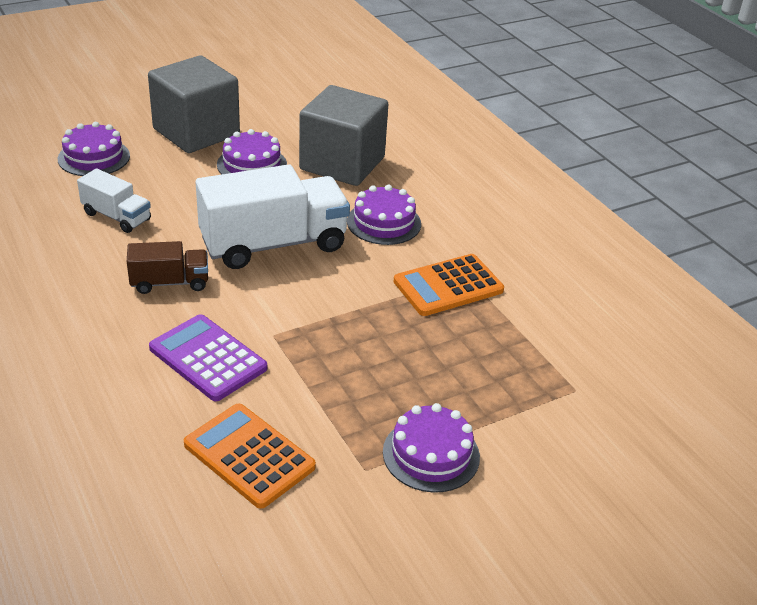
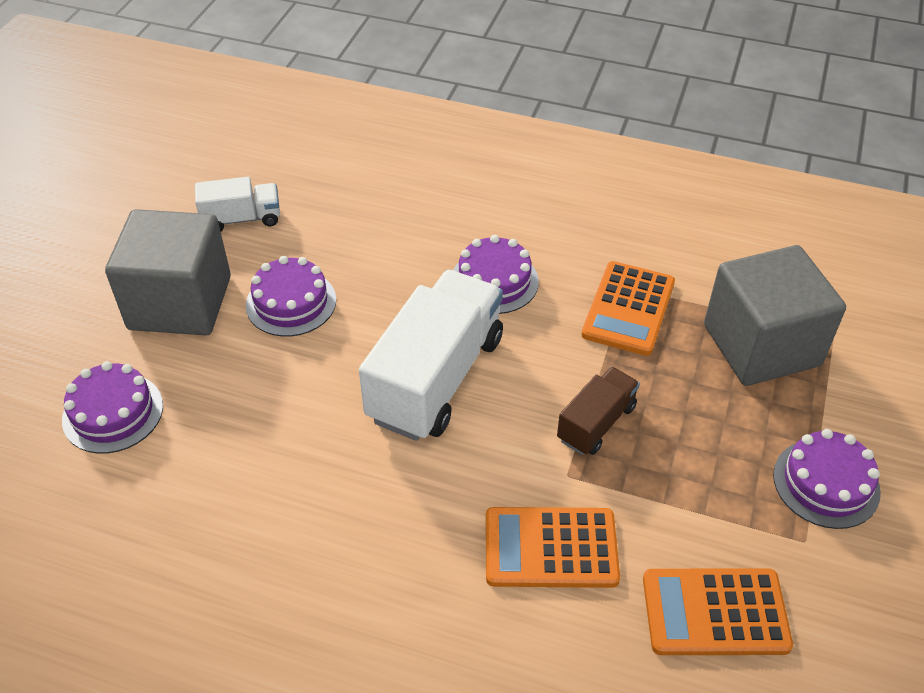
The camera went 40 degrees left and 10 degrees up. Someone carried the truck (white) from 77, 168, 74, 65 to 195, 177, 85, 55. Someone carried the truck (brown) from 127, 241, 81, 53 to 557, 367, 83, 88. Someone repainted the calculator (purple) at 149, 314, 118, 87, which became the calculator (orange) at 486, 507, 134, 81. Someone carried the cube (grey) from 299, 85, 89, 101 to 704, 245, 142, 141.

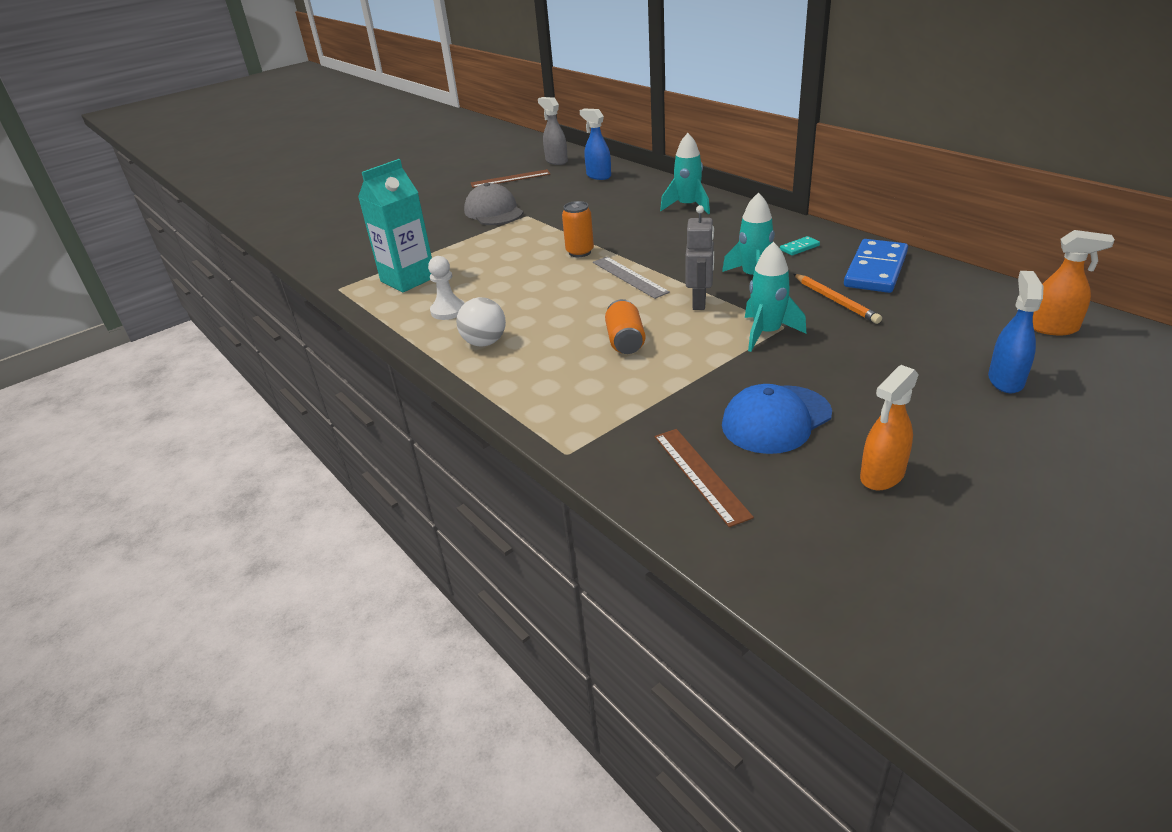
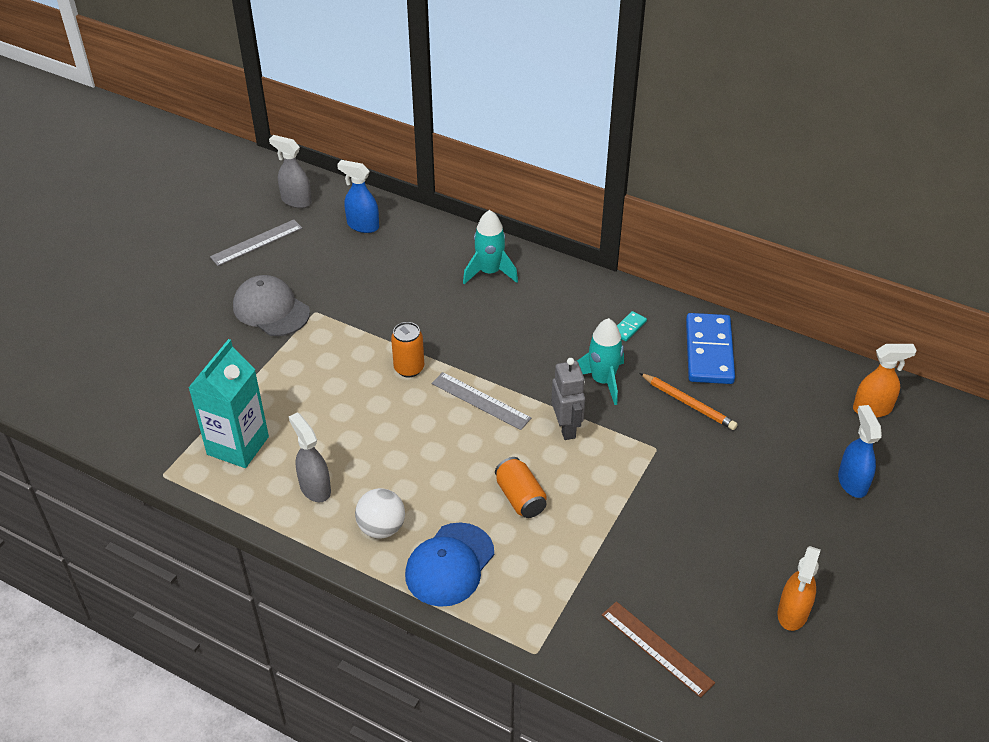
The camera went 25 degrees left and 10 degrees up. Someone swapped the pawn (white) at 428, 256, 36, 64 for the spray bottle (grey) at 289, 412, 42, 90. Someone repainted the ruler (brown) at 471, 169, 79, 19, which became the ruler (grey) at 210, 219, 92, 47. Someone carried the cap (blue) from 722, 384, 110, 70 to 405, 523, 89, 84. Someone took away the rocket (turquoise) at 745, 242, 61, 110.

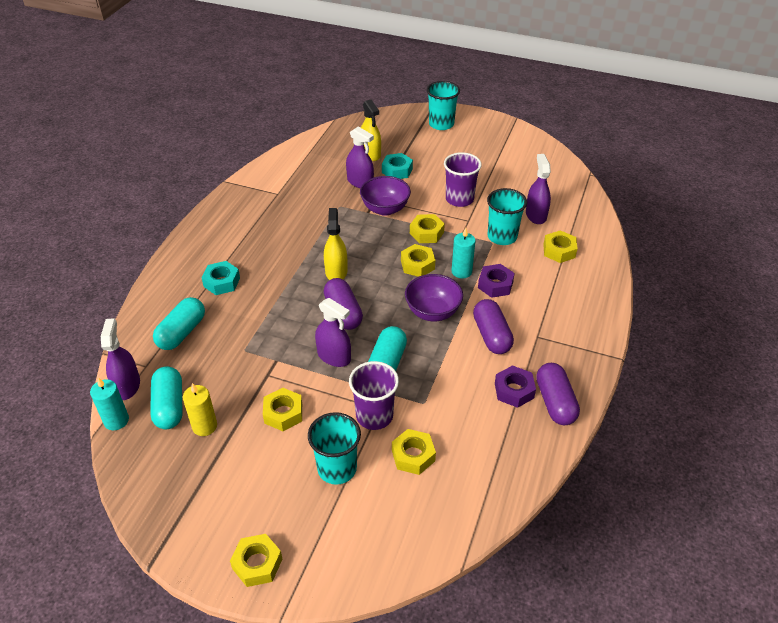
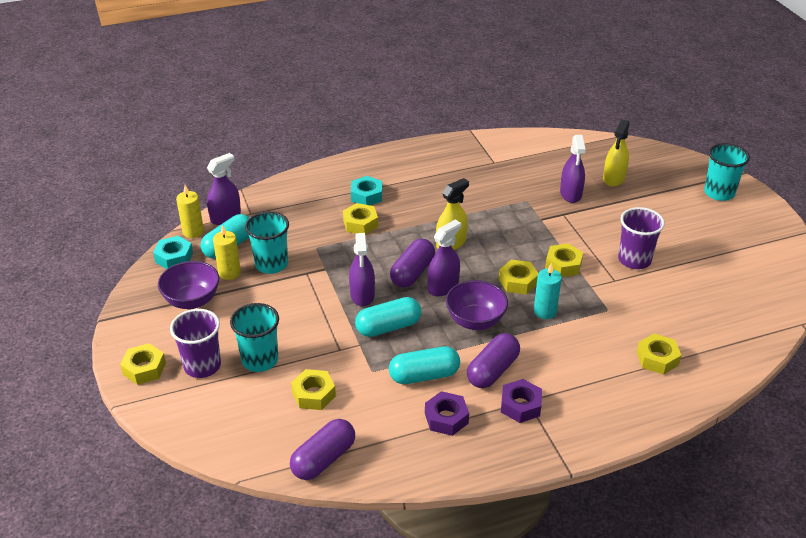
The camera went 50 degrees right and 5 degrees down. Someone repainted the candle (turquoise) at 90, 377, 39, 53, which became the candle (yellow) at 176, 185, 28, 53. Someone carried the capsule (turquoise) from 153, 297, 52, 53 to 389, 347, 71, 37. Someone carried the nut (yellow) from 263, 388, 39, 43 to 343, 203, 35, 32. Someone carried the cup (purple) from 349, 361, 50, 69 to 170, 309, 51, 69. Someone carried the bowl (purple) from 360, 176, 51, 40 to 158, 261, 61, 48. Someone carried the nut (turquoise) from 382, 153, 31, 26 to 153, 236, 40, 33. Someone carried the nut (purple) from 478, 264, 37, 34 to 501, 379, 41, 44. Someone carried the cup (turquoise) from 487, 188, 40, 57 to 245, 211, 44, 63. Someone carried the spray bottle (purple) from 526, 154, 25, 70 to 428, 220, 33, 76. Someone carried the capsule (purple) from 536, 363, 44, 62 to 290, 419, 65, 61.

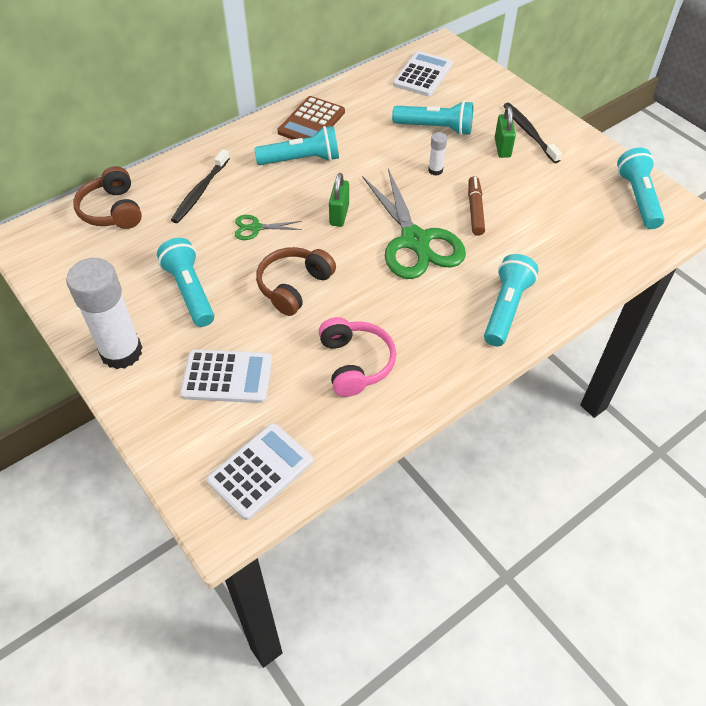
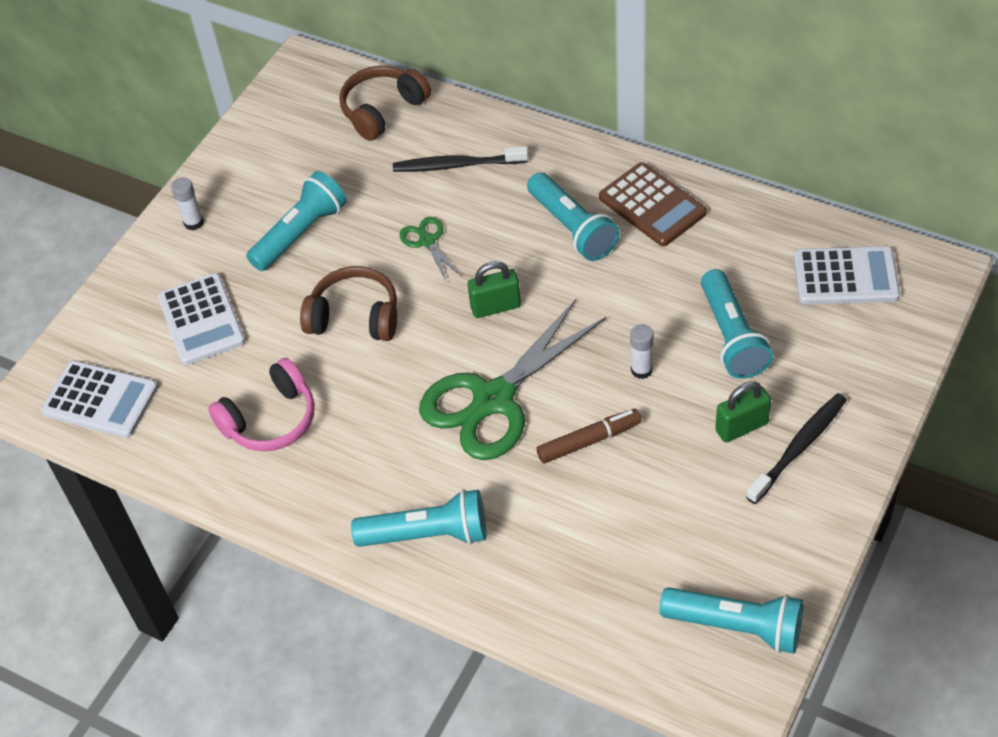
The camera went 70 degrees right and 0 degrees up. Someone scaled the glue stick (white) at 66, 258, 76, 111 by 0.43. Someone rotated the calculator (brown) at 277, 96, 68, 44 by 135 degrees counterclockwise. Someone rotated the flashlight (turquoise) at 617, 148, 47, 81 by 45 degrees clockwise.

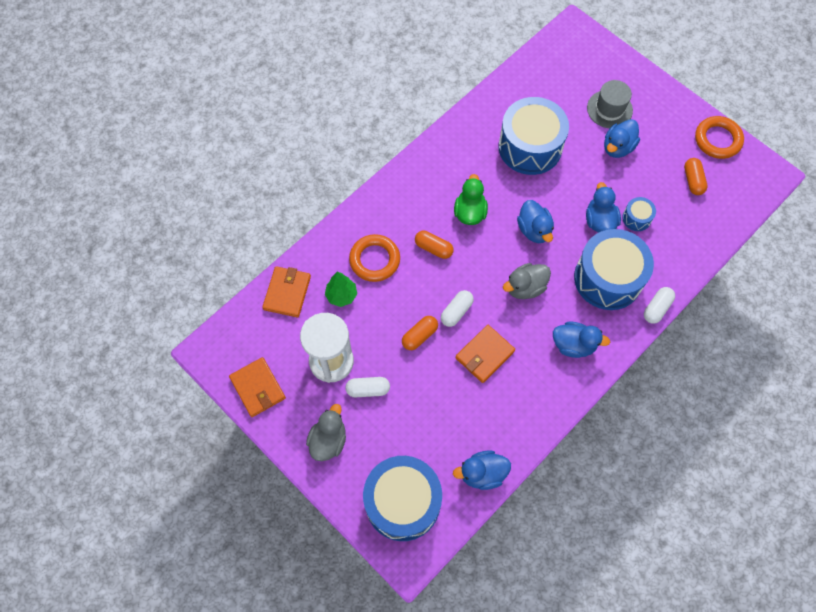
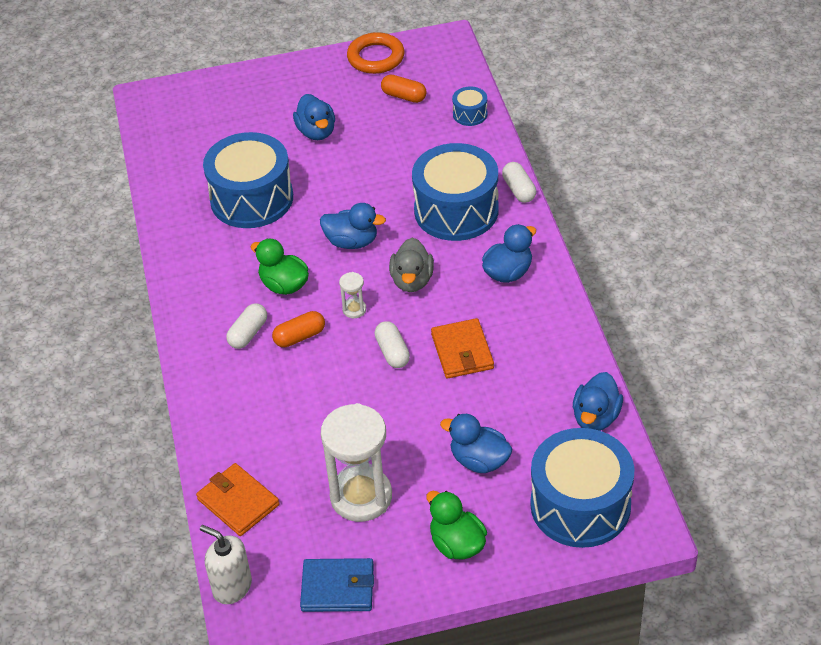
The camera went 55 degrees left and 20 degrees down. Someone repainted the wallet (orange) at 229, 357, 57, 60, which became the wallet (blue) at 300, 558, 74, 54. Someone repainted the duck (grey) at 306, 404, 40, 57, which became the duck (green) at 426, 491, 61, 69. Someone took away the tree (green) at 325, 272, 32, 35. Someone carried the capsule (white) from 345, 377, 45, 21 to 226, 303, 41, 46. Someone took away the ring (orange) at 349, 234, 51, 48. Someone took away the capsule (orange) at 402, 316, 36, 34. Someone carried the duck (blue) from 586, 182, 35, 50 to 440, 414, 73, 59. Someone took away the hat (grey) at 587, 80, 46, 48. Someone carried the drum (blue) from 622, 197, 34, 34 to 452, 87, 36, 39. Someone put down the soap dispenser (white) at 200, 525, 52, 79. Someone put down the hourglass (white) at 339, 272, 27, 46.

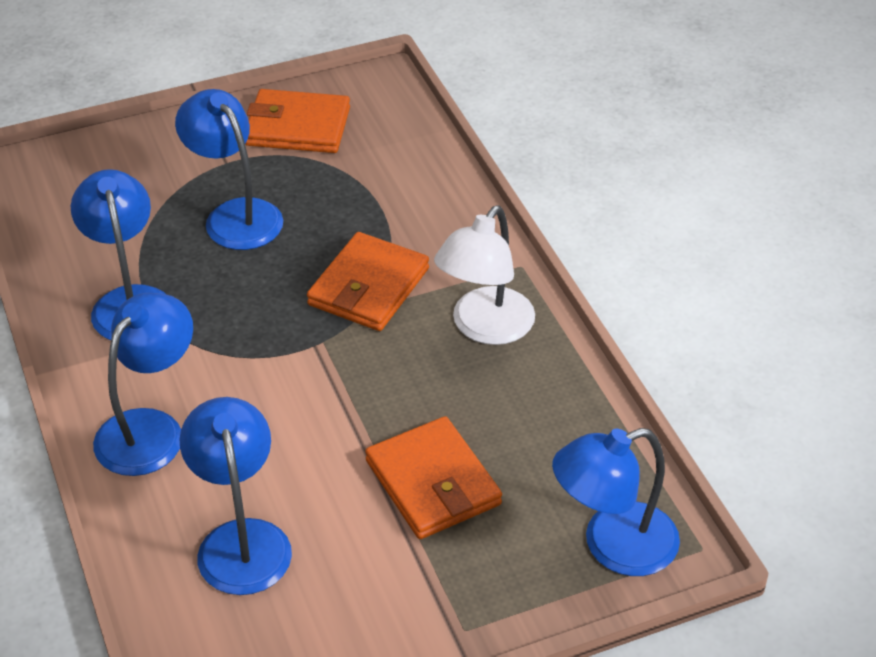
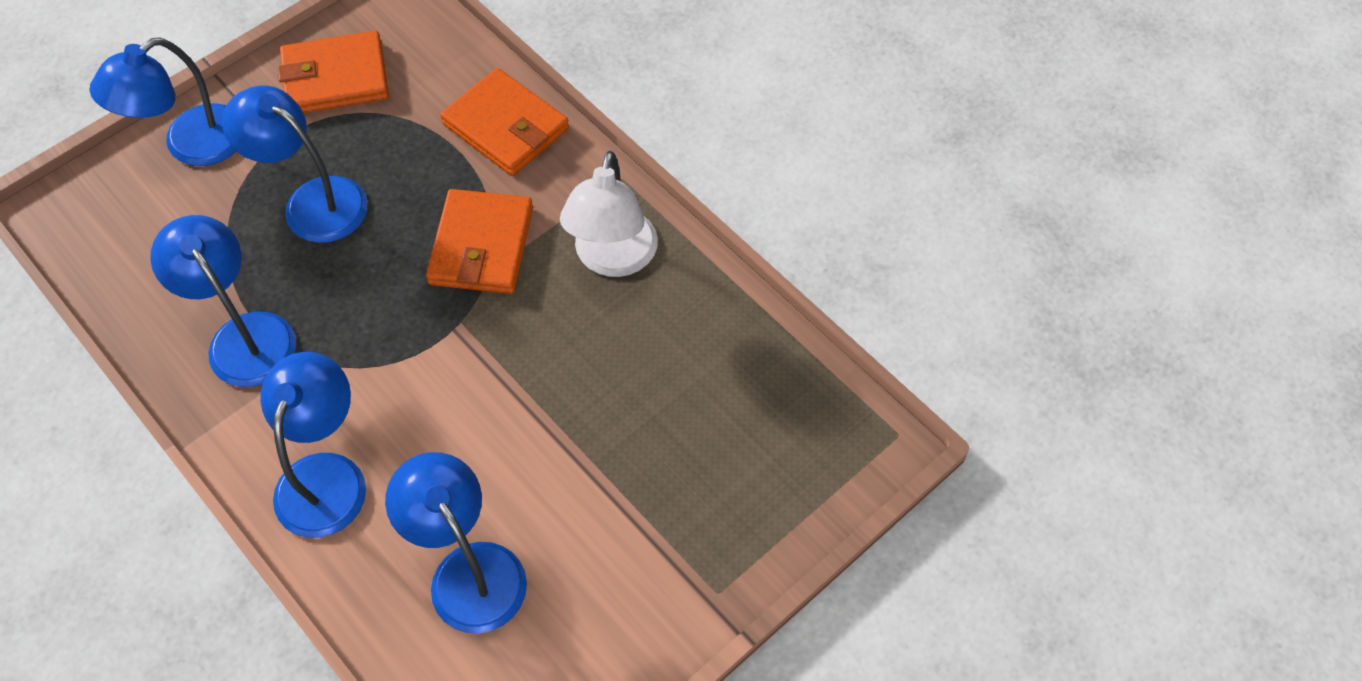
The camera went 20 degrees left and 15 degrees up. Someone carried the wallet (orange) from 365, 416, 137, 123 to 440, 68, 129, 108. Someone carried the lamp (blue) from 552, 428, 128, 148 to 90, 37, 146, 129.

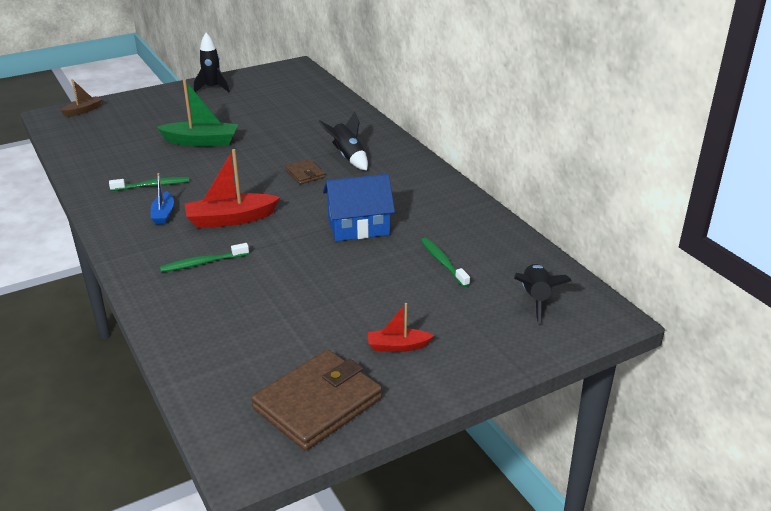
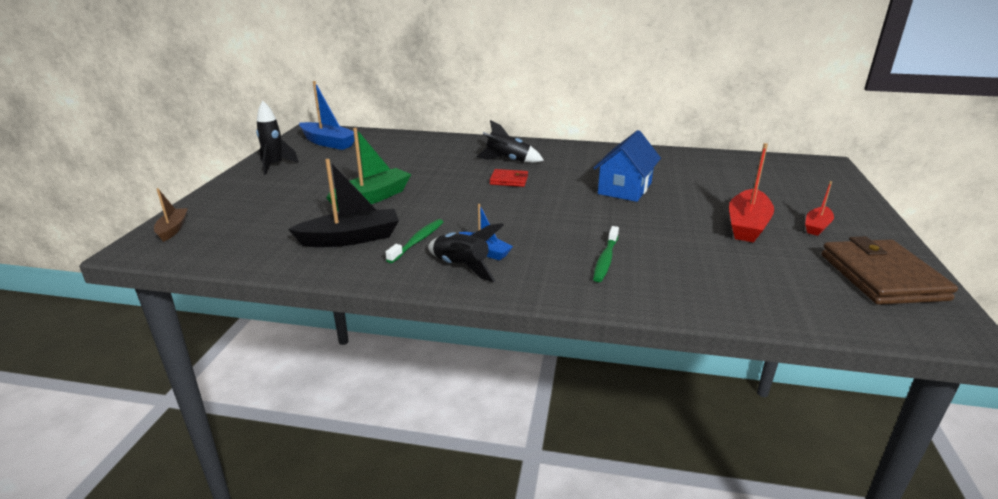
The camera went 50 degrees left and 5 degrees down. Someone carried the boat (red) from 185, 149, 95, 79 to 729, 143, 45, 99. Someone repainted the wallet (brown) at 285, 159, 40, 25, which became the wallet (red) at 490, 169, 38, 18. Someone took away the toothbrush (green) at 421, 238, 49, 49. Someone carried the rocket (black) from 514, 264, 57, 60 to 428, 223, 76, 59. Someone put down the boat (black) at 288, 159, 111, 88. Someone put down the boat (blue) at 299, 81, 56, 69.

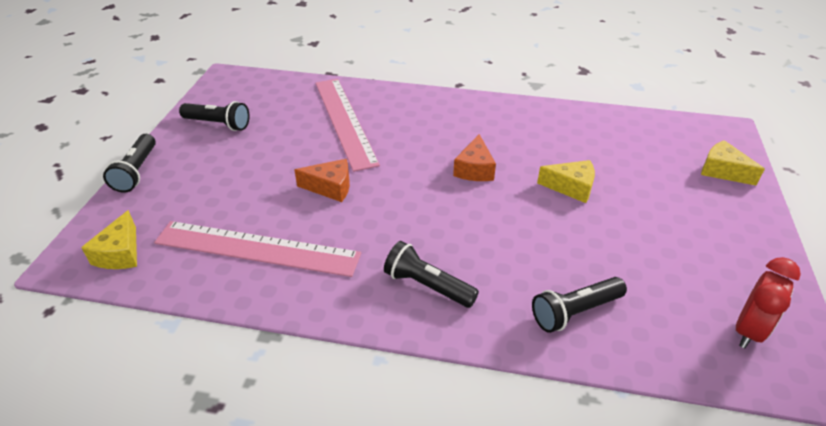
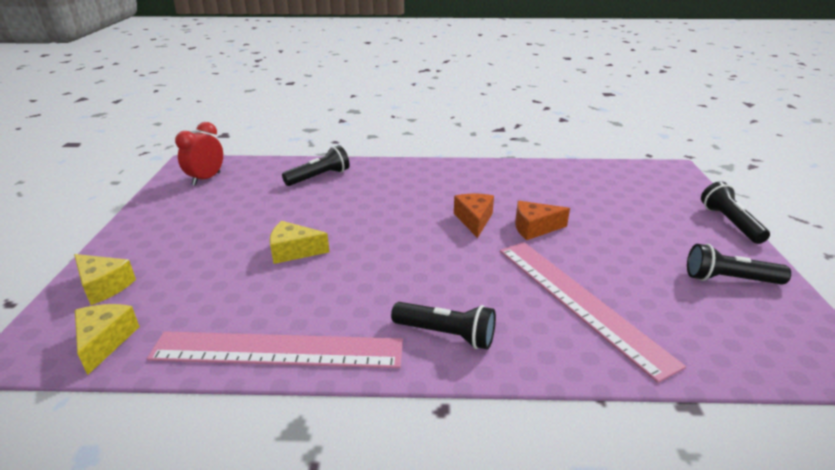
The camera went 170 degrees right and 10 degrees down. Someone carried the cheese (yellow) from 81, 210, 56, 59 to 75, 304, 65, 71. Someone carried the ruler (pink) from 154, 221, 207, 56 to 147, 331, 256, 37. Someone carried the flashlight (black) from 384, 241, 95, 67 to 391, 302, 105, 48. Someone carried the cheese (orange) from 453, 134, 43, 47 to 454, 194, 40, 44.

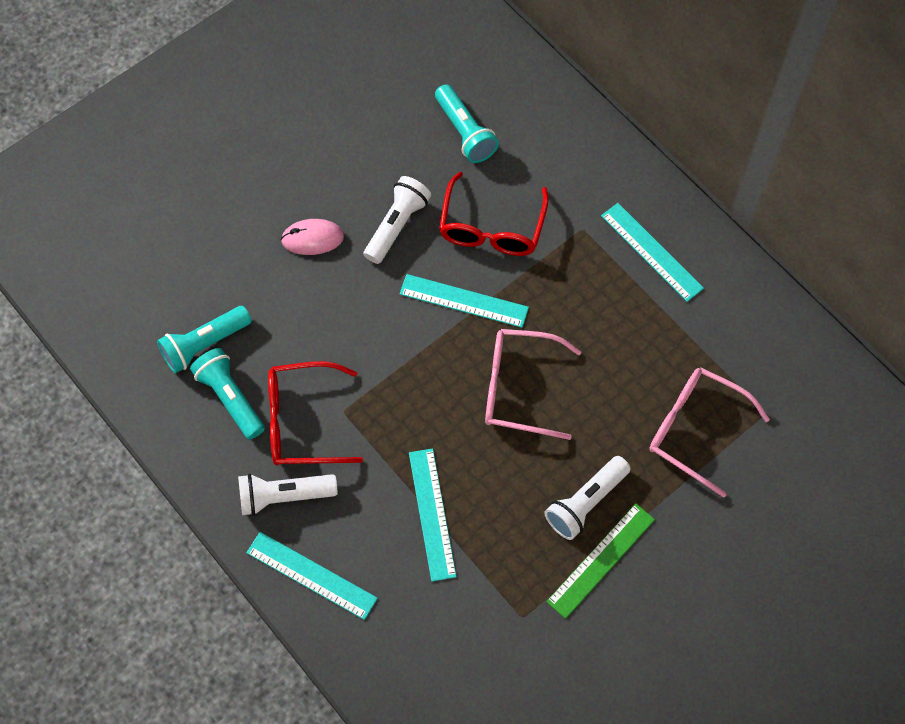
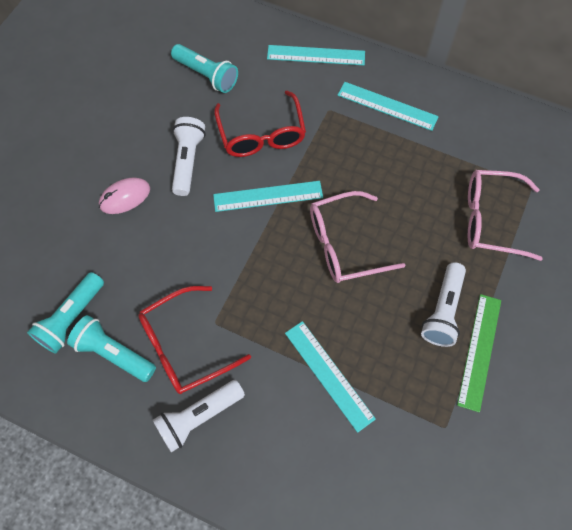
The camera went 25 degrees left and 0 degrees up. Someone carried the ruler (turquoise) from 246, 532, 132, 88 to 267, 45, 98, 20.

